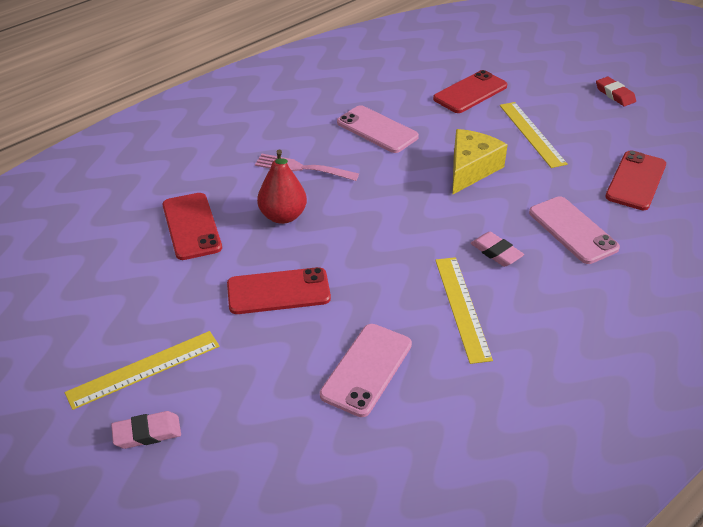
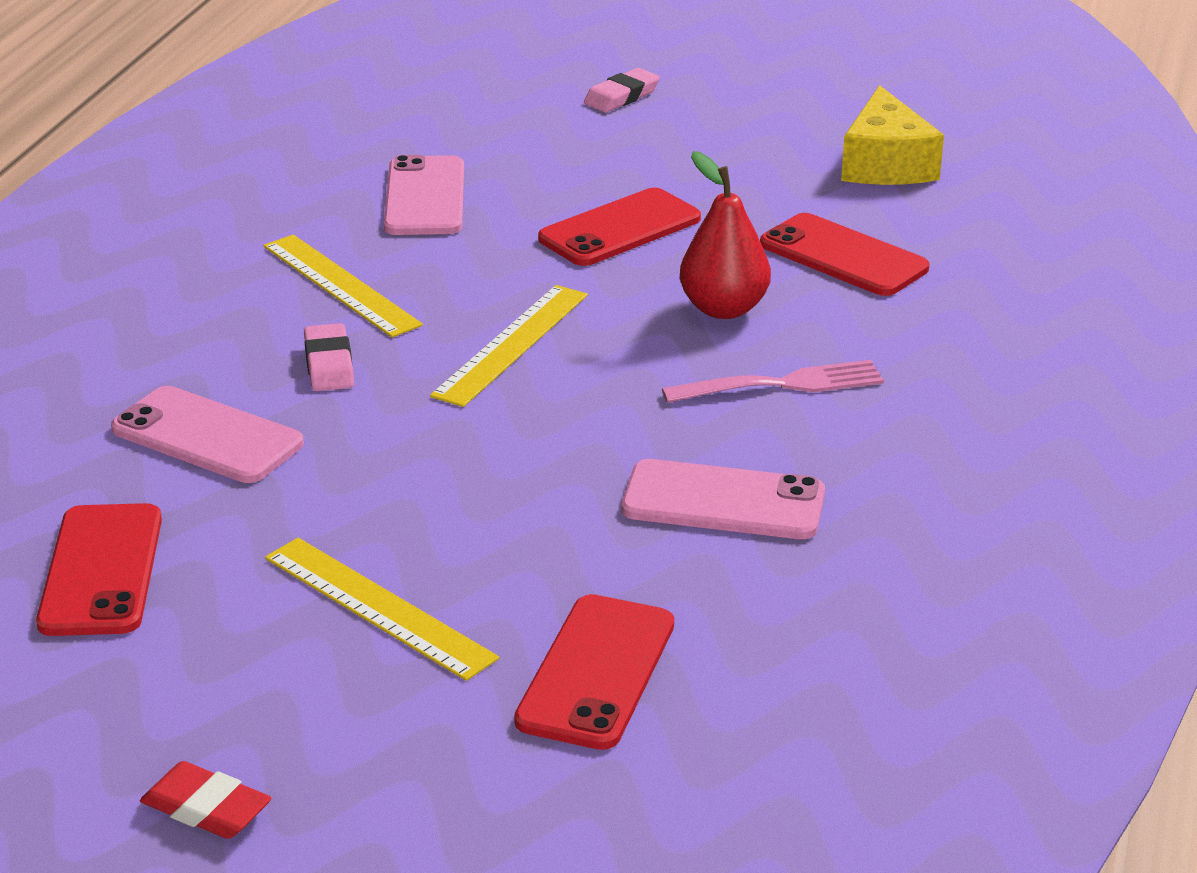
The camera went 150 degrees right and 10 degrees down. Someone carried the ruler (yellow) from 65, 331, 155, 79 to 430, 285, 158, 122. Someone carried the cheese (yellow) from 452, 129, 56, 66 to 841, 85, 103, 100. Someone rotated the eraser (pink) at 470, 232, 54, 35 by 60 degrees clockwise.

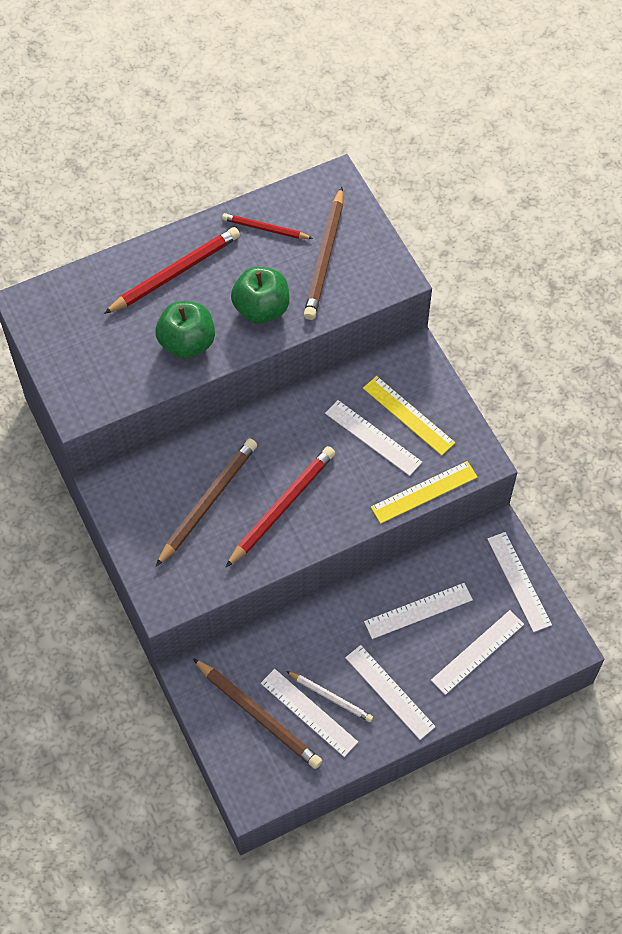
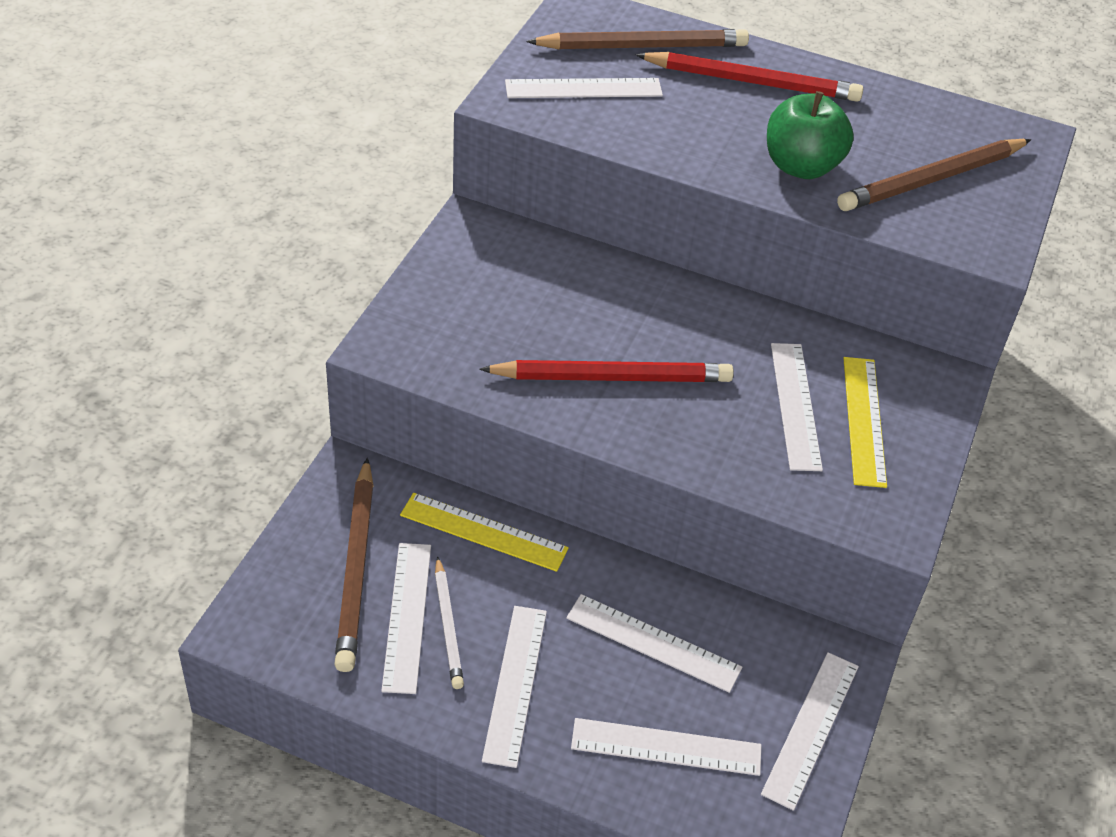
The camera went 45 degrees right and 15 degrees down. Someone took away the apple (green) at 155, 301, 60, 58. Someone carried the pencil (brown) from 155, 439, 102, 128 to 526, 29, 223, 20. Someone took away the pencil (red) at 222, 213, 91, 26. Someone carried the ruler (yellow) from 371, 461, 107, 63 to 400, 493, 169, 79. Someone put down the ruler (white) at 505, 78, 158, 20.

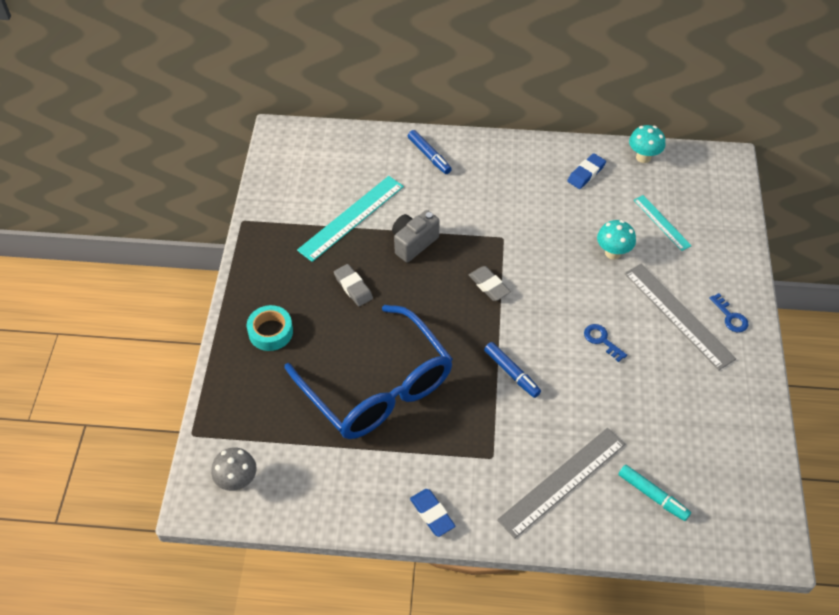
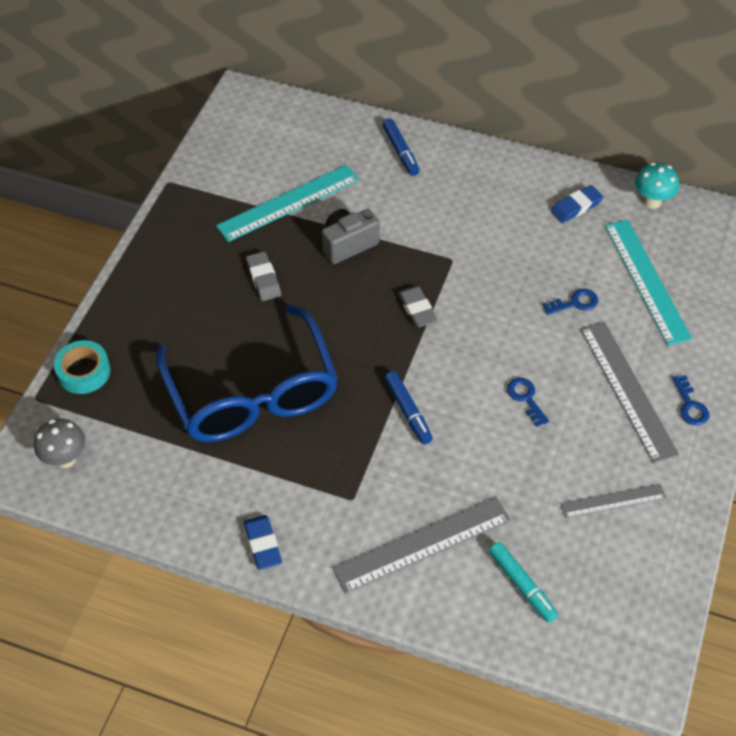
The camera went 15 degrees right and 0 degrees up. Someone carried the tape (turquoise) from 247, 305, 46, 46 to 54, 340, 57, 54. Someone swapped the mushroom (turquoise) at 597, 220, 39, 39 for the key (blue) at 543, 289, 55, 26. Someone scaled the ruler (turquoise) at 634, 195, 58, 56 by 1.71. Someone put down the ruler (grey) at 560, 484, 106, 34.

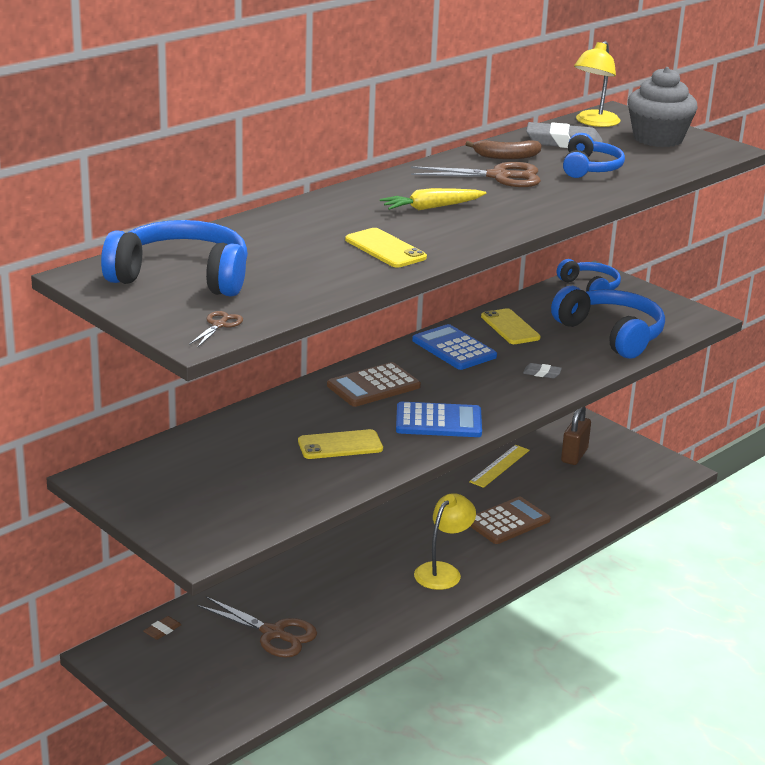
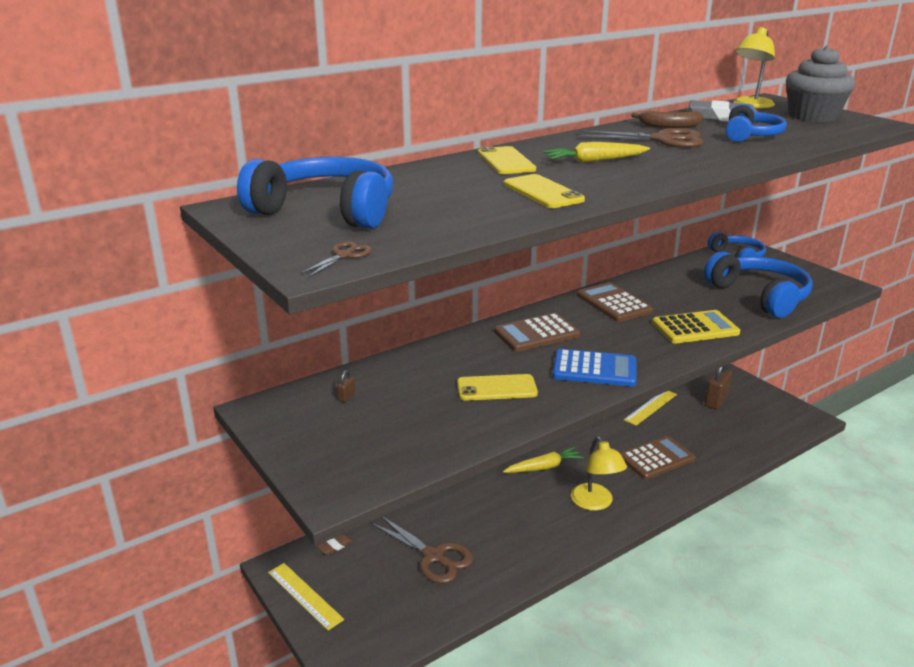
The camera went 10 degrees right and 0 degrees up. Someone repainted the calculator (blue) at 412, 324, 85, 46, which became the calculator (brown) at 577, 282, 76, 40. Someone rotated the lamp (yellow) at 414, 493, 62, 97 by 120 degrees clockwise. Someone carried the phone (yellow) from 481, 308, 60, 36 to 478, 146, 58, 28. Someone swapped the eraser (grey) at 523, 363, 39, 16 for the calculator (yellow) at 652, 310, 88, 34. Someone put down the ruler (yellow) at 268, 563, 76, 68. Someone put down the padlock (brown) at 337, 370, 18, 32. Someone put down the carrot (yellow) at 503, 447, 81, 26.

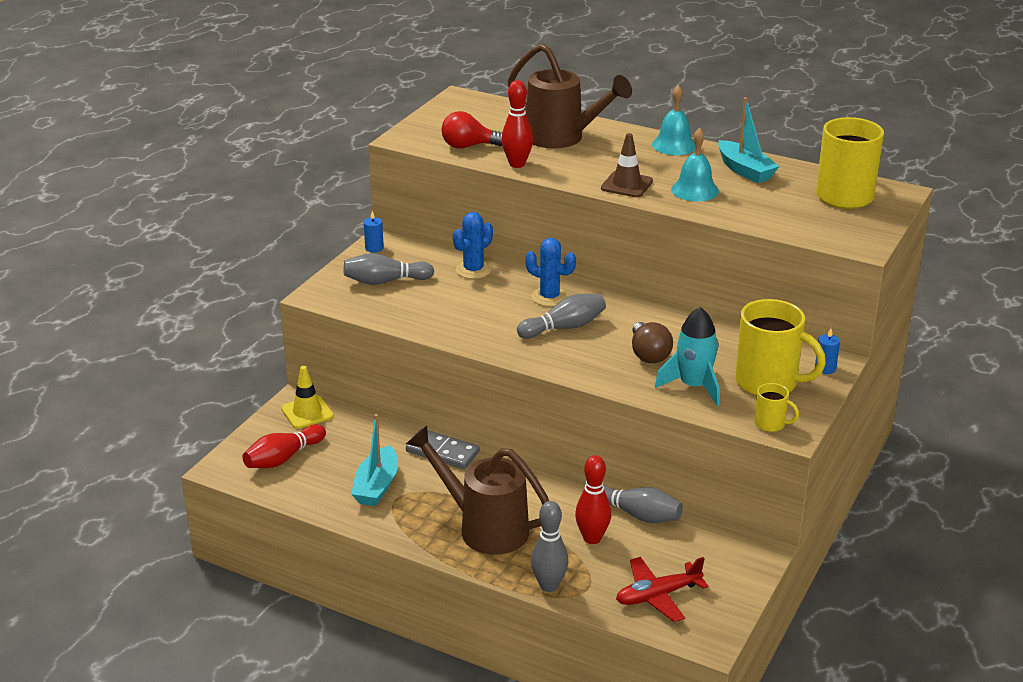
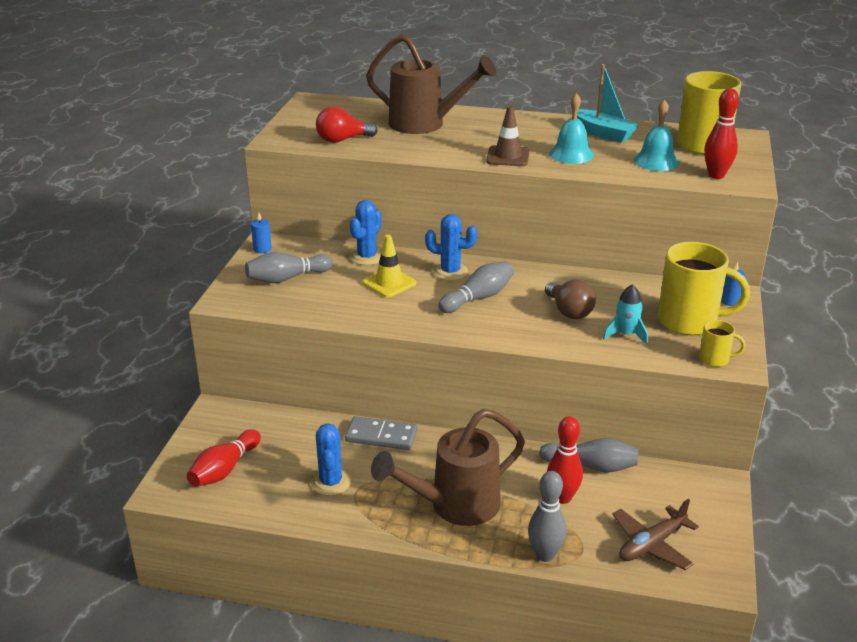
The camera went 15 degrees left and 0 degrees up. Someone carried the traffic cone (yellow) from 281, 366, 53, 63 to 362, 235, 54, 63. Someone swapped the boat (turquoise) at 351, 414, 47, 92 for the cactus (blue) at 311, 423, 40, 73. Someone rotated the watering can (brown) at 406, 426, 143, 129 by 45 degrees counterclockwise. Someone carried the bowling pin (red) from 502, 80, 31, 88 to 704, 88, 35, 91. Someone repainted the plane (red) at 616, 557, 92, 65, which became the plane (brown) at 612, 499, 87, 71. Someone carried the bell (turquoise) from 652, 85, 44, 70 to 634, 99, 45, 72. Someone scaled the rocket (turquoise) at 655, 307, 65, 99 by 0.66.

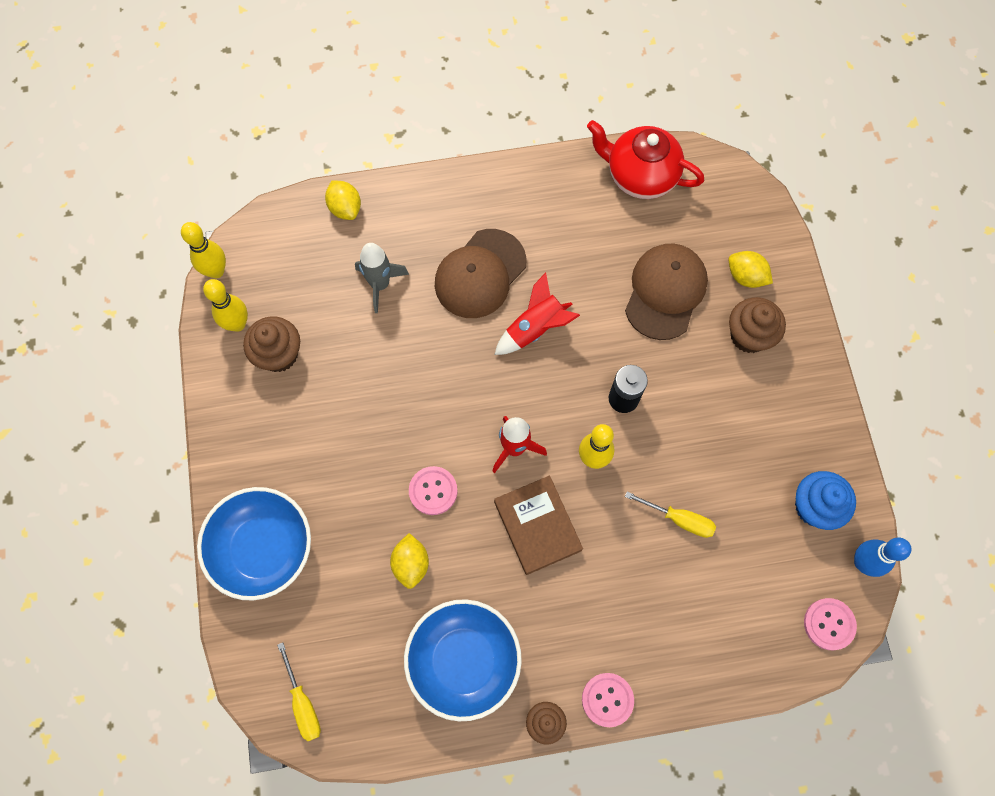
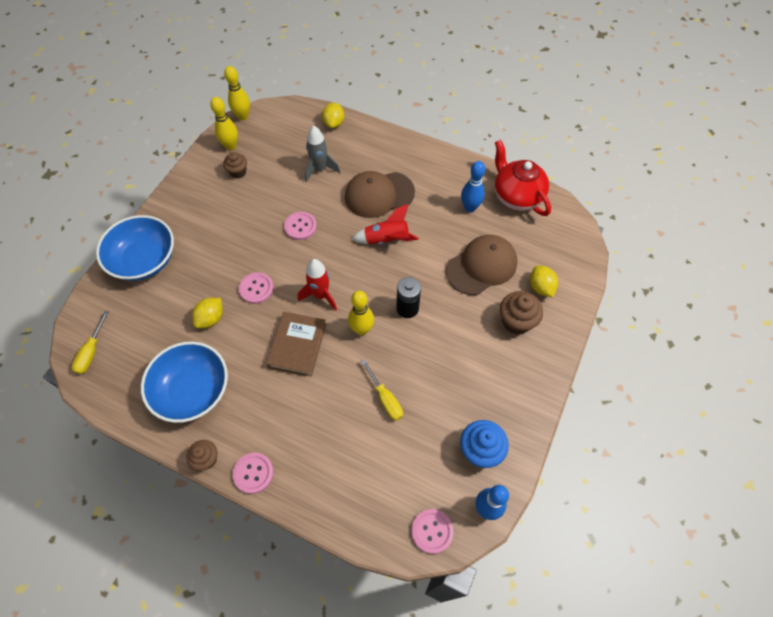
The camera went 35 degrees right and 10 degrees down. Someone scaled the cupcake (brown) at 243, 316, 57, 56 by 0.64. Someone put down the button (pink) at 284, 212, 33, 28. Someone put down the bowling pin (blue) at 461, 161, 24, 51.

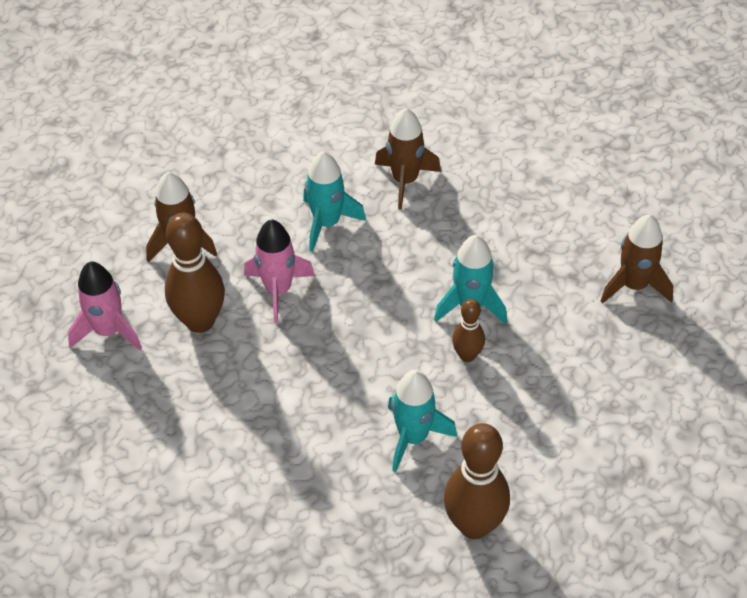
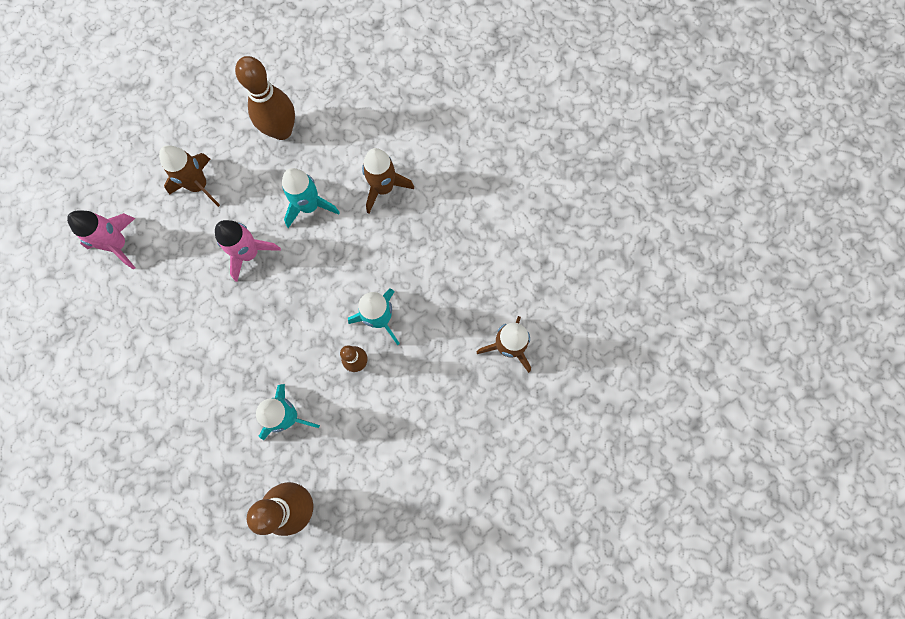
The camera went 20 degrees right and 25 degrees up. Someone carried the bowling pin (brown) from 165, 213, 60, 120 to 235, 56, 60, 84.

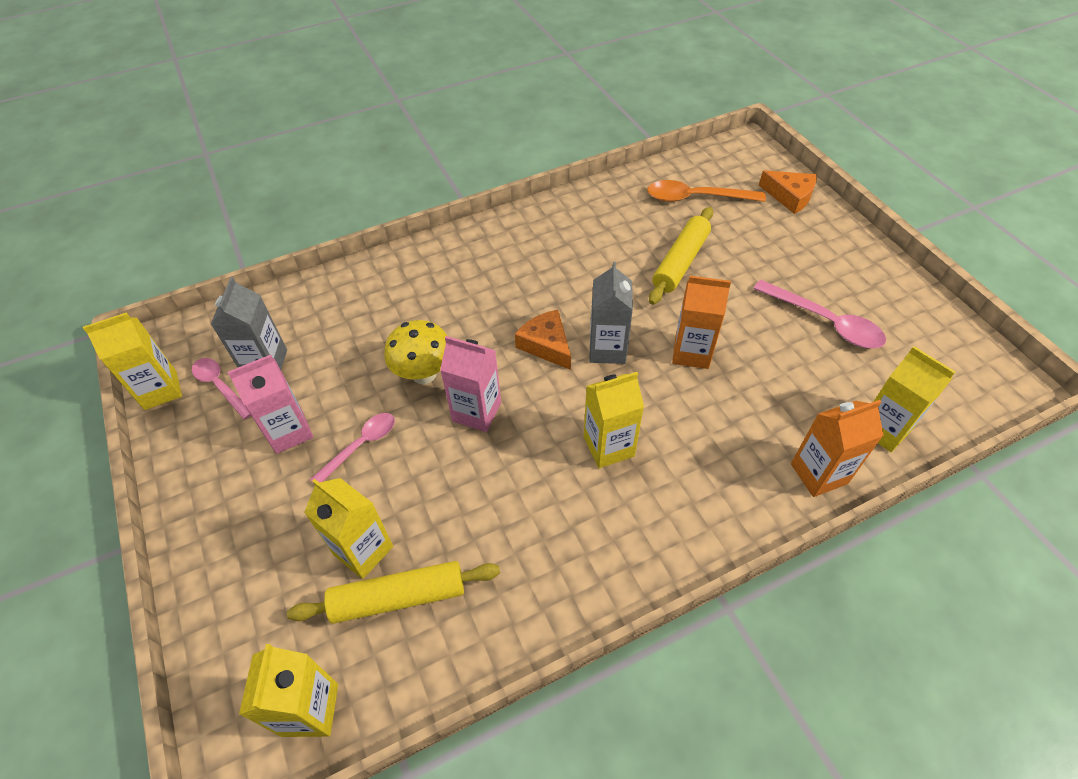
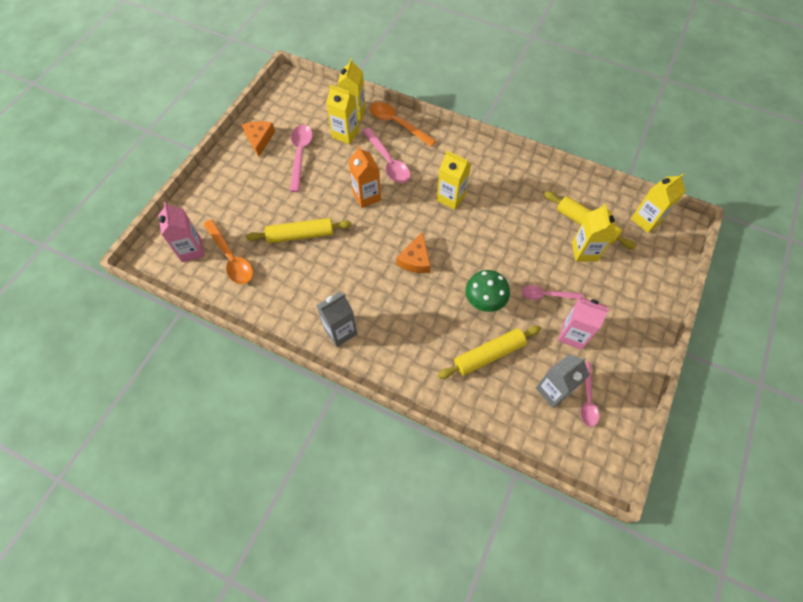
The camera went 130 degrees left and 10 degrees up. Someone carried the carton (yellow) from 83, 312, 99, 98 to 326, 85, 33, 59. Someone repainted the mushroom (yellow) at 384, 320, 63, 64, which became the mushroom (green) at 465, 270, 45, 42. Someone carried the carton (pink) from 440, 336, 61, 96 to 159, 202, 46, 60. Someone carried the carton (grey) from 589, 262, 44, 102 to 316, 292, 41, 55. Someone carried the cheese (orange) from 759, 170, 58, 44 to 242, 121, 33, 36. Someone swapped the carton (orange) at 791, 400, 93, 97 for the spoon (orange) at 370, 102, 66, 45. Someone put down the spoon (pink) at 362, 128, 48, 55. Someone put down the rolling pin (yellow) at 438, 326, 103, 53.

